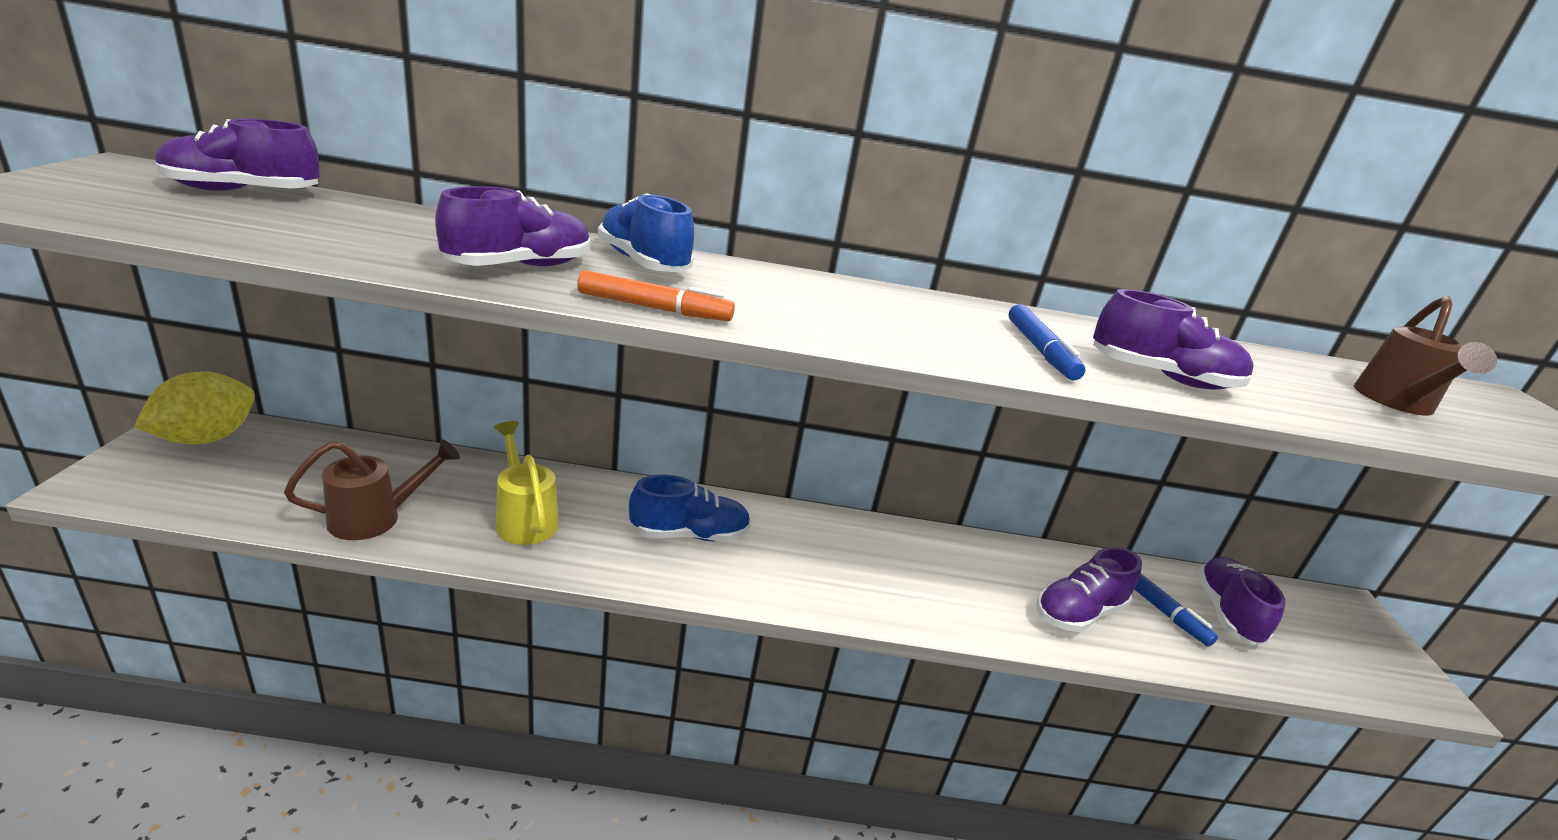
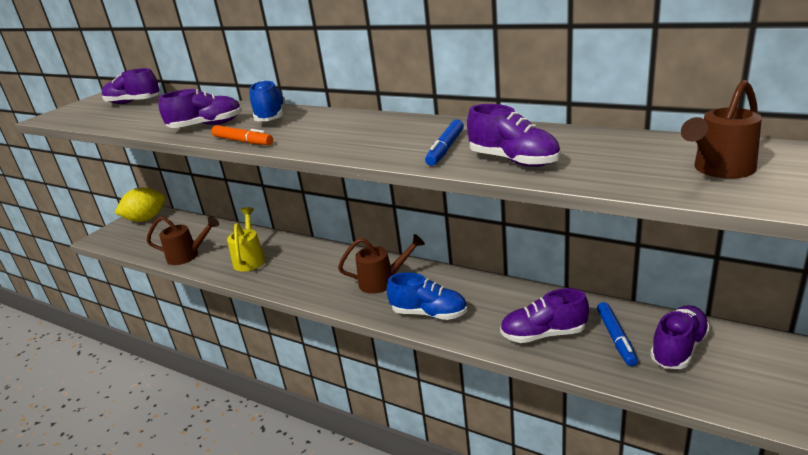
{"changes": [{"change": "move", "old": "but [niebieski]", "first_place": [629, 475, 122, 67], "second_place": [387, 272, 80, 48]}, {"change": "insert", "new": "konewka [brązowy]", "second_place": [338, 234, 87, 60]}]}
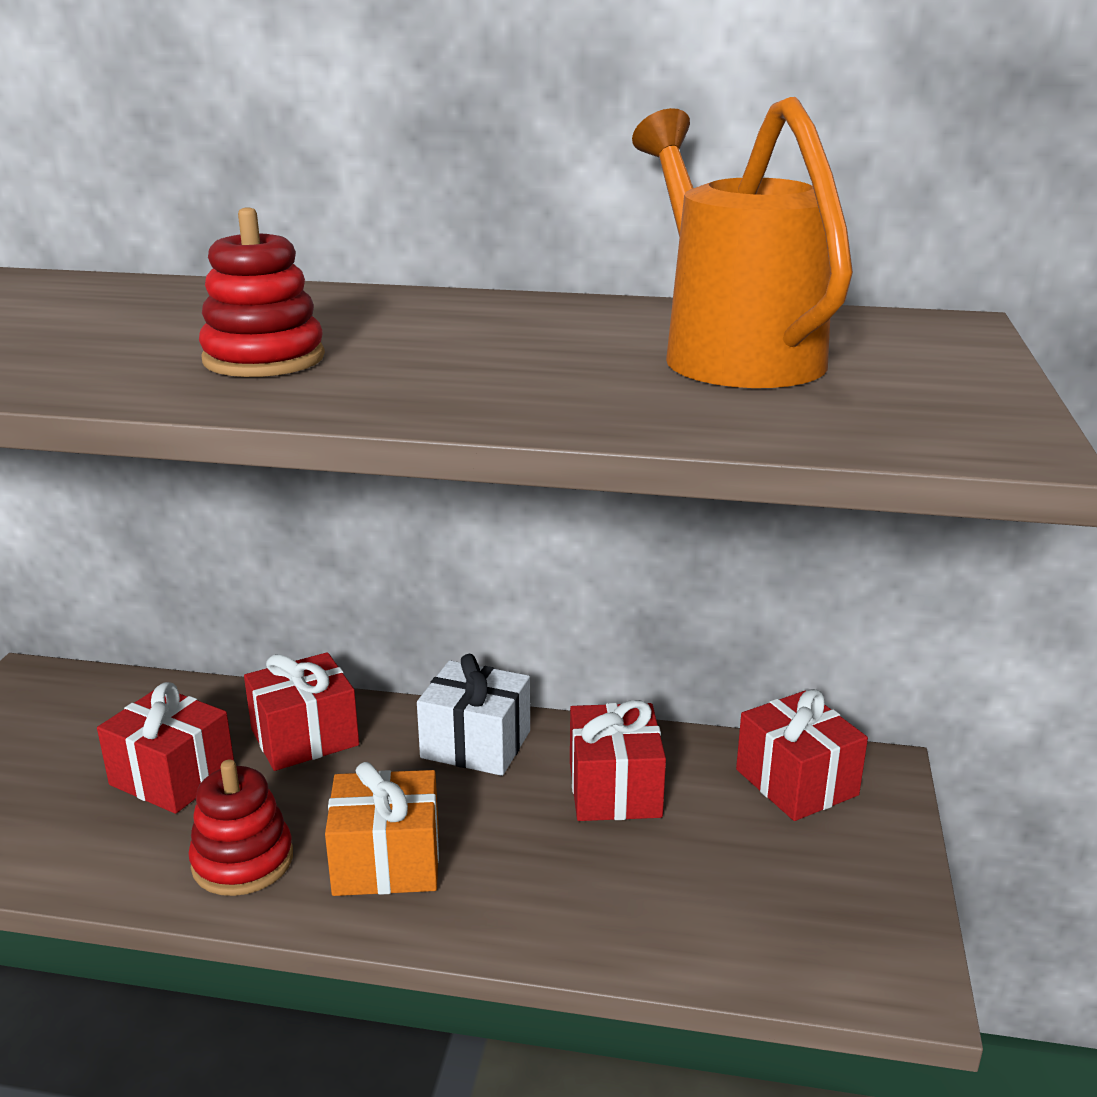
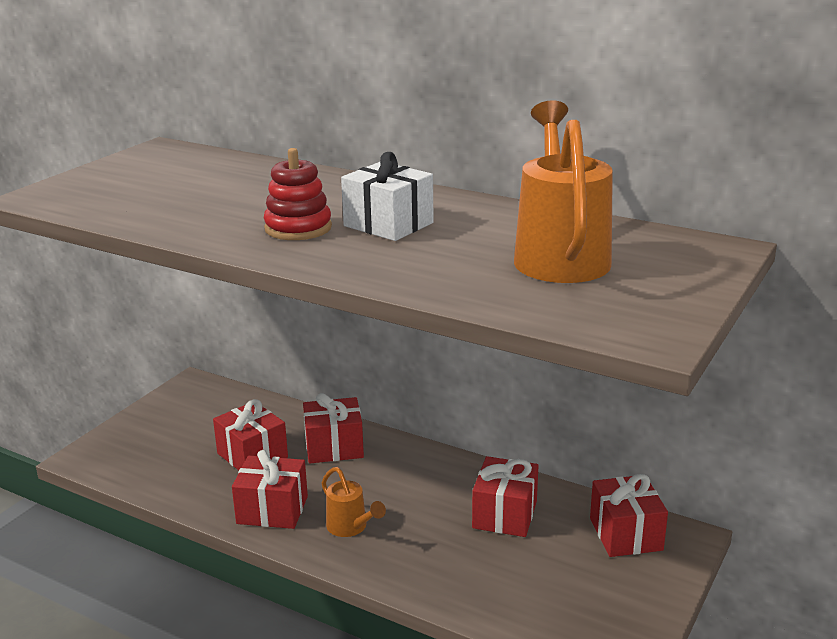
{"changes": [{"change": "move", "old": "prezent [biały]", "first_place": [417, 654, 113, 122], "second_place": [341, 152, 93, 89]}, {"change": "replace", "old": "zabawka nakładanka [czerwony]", "new": "prezent [czerwony]", "first_place": [188, 760, 105, 136], "second_place": [232, 450, 76, 79]}, {"change": "replace", "old": "prezent [pomarańczowy]", "new": "konewka [pomarańczowy]", "first_place": [325, 762, 114, 134], "second_place": [322, 467, 64, 70]}]}
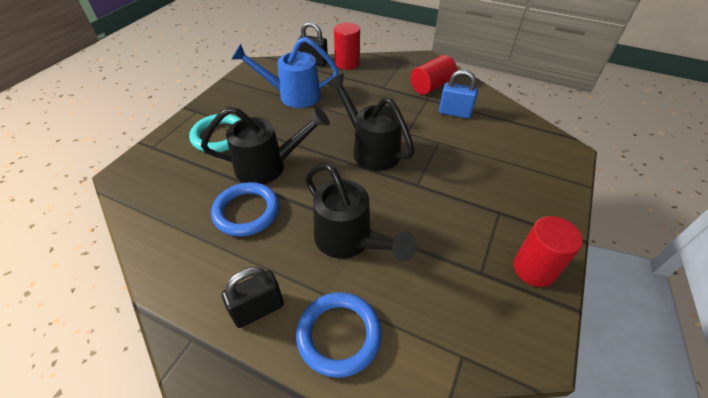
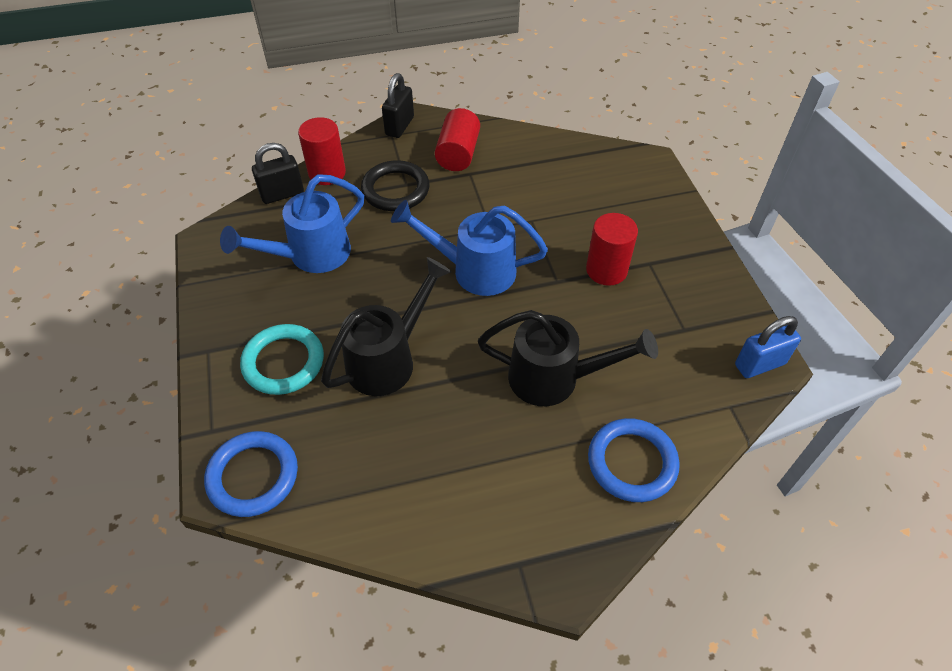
{"changes": [{"change": "move", "old": "kłódka [niebieski]", "first_place": [439, 69, 39, 50], "second_place": [735, 316, 66, 62]}, {"change": "recolor", "old": "konewka [czarny]", "new": "konewka [niebieski]", "first_place": [327, 74, 88, 97], "second_place": [391, 200, 157, 96]}, {"change": "move", "old": "pierścień [niebieski]", "first_place": [211, 182, 68, 55], "second_place": [204, 431, 94, 86]}, {"change": "move", "old": "walec [czerwony]", "first_place": [513, 216, 70, 71], "second_place": [586, 213, 52, 73]}, {"change": "move", "old": "kłódka [czarny]", "first_place": [222, 267, 62, 61], "second_place": [382, 73, 32, 65]}, {"change": "insert", "new": "pierścień [czarny]", "second_place": [361, 160, 68, 51]}]}
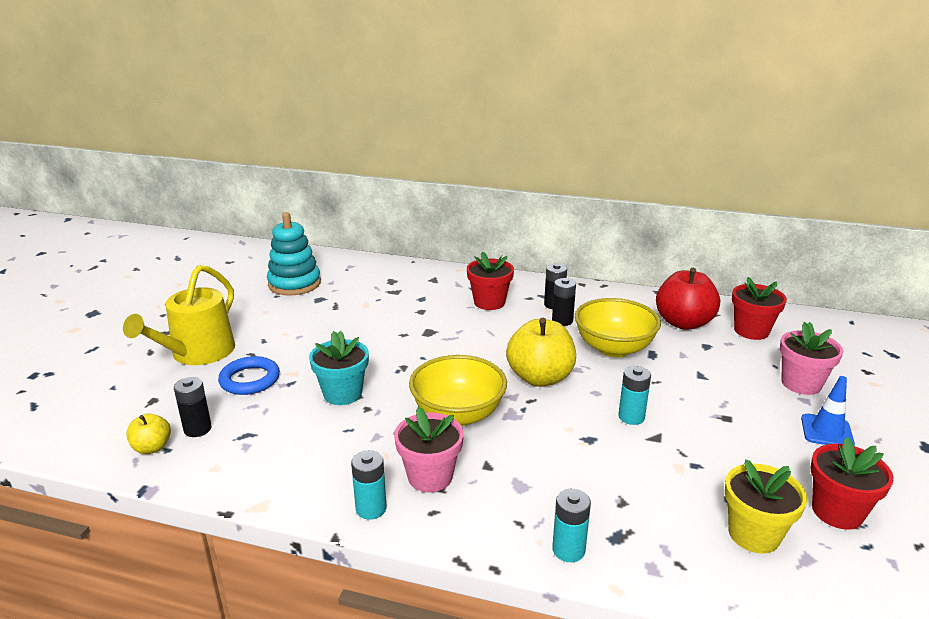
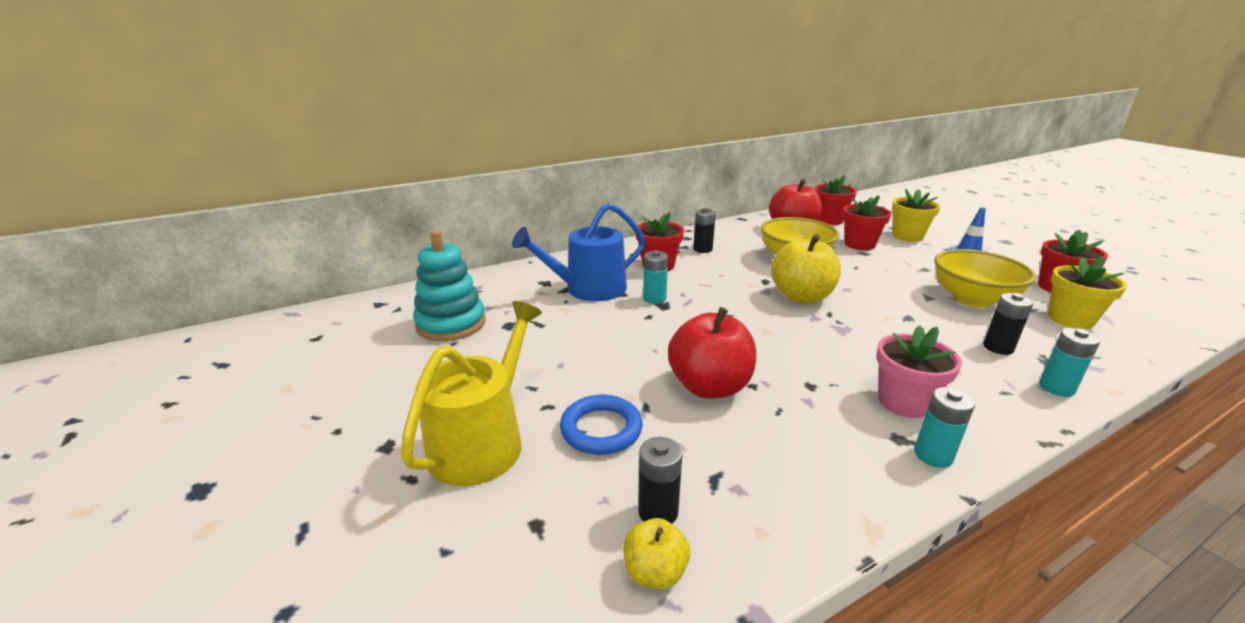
{"changes": [{"change": "rotate", "old": "konewka [żółty]", "first_place": [123, 265, 112, 100], "second_place": [400, 301, 142, 185], "degrees": -135}, {"change": "move", "old": "bateria [czarny]", "first_place": [552, 278, 24, 48], "second_place": [983, 293, 50, 62]}, {"change": "recolor", "old": "doniczka [różowy]", "new": "doniczka [żółty]", "first_place": [780, 322, 63, 73], "second_place": [892, 189, 49, 53]}, {"change": "replace", "old": "doniczka [turkusowy]", "new": "jabłko [czerwony]", "first_place": [309, 331, 60, 74], "second_place": [668, 307, 88, 92]}, {"change": "move", "old": "miska [żółty]", "first_place": [409, 355, 98, 71], "second_place": [934, 249, 102, 59]}, {"change": "move", "old": "bateria [turkusowy]", "first_place": [618, 366, 33, 59], "second_place": [643, 250, 25, 54]}, {"change": "insert", "new": "doniczka [czerwony]", "second_place": [843, 195, 49, 55]}, {"change": "insert", "new": "konewka [niebieski]", "second_place": [512, 203, 133, 98]}]}
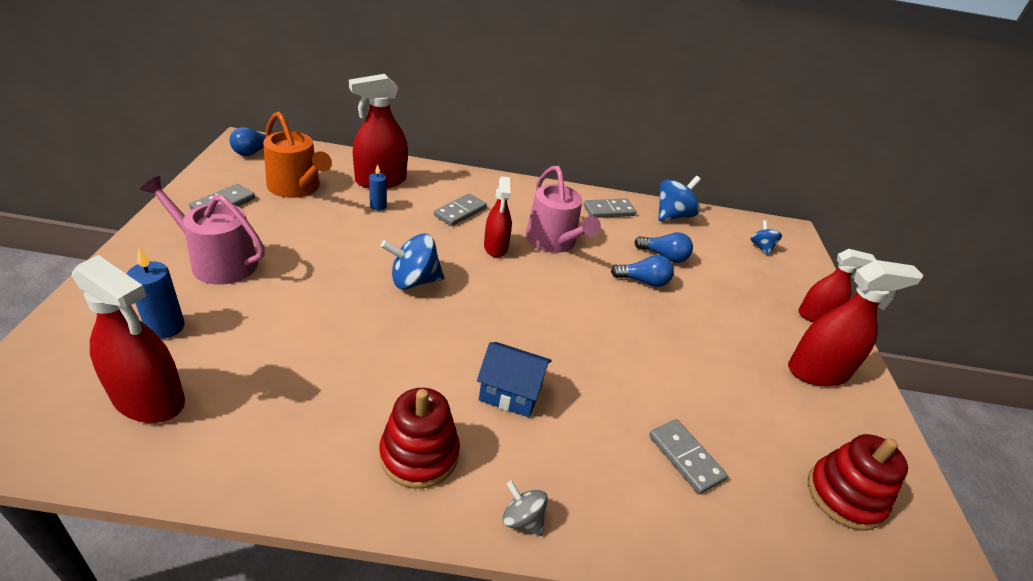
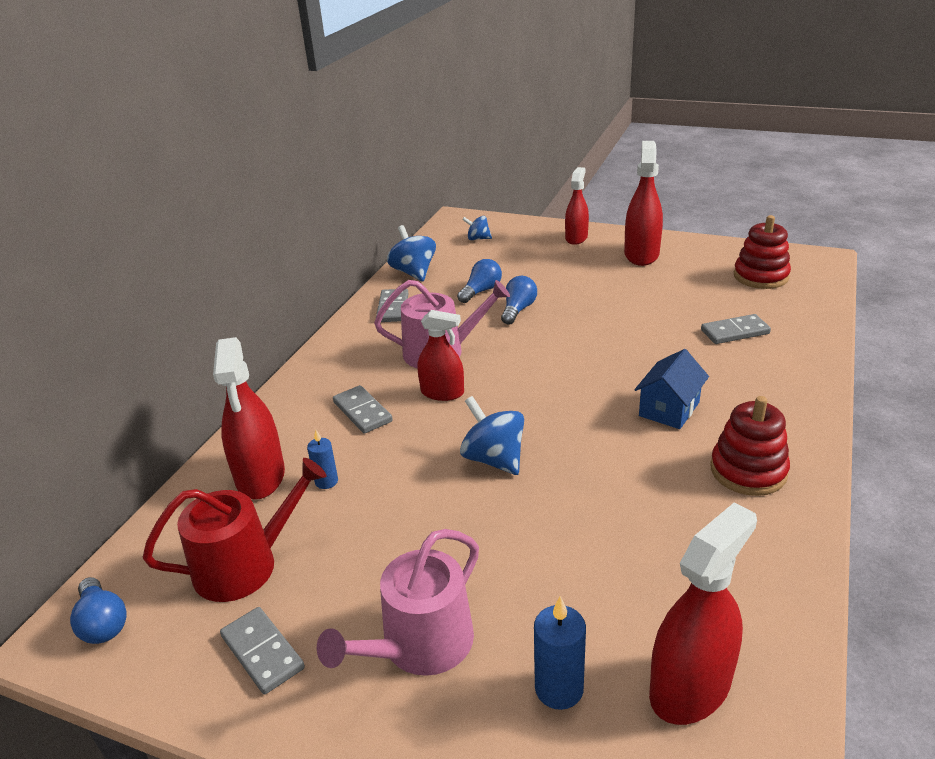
{"changes": [{"change": "recolor", "old": "konewka [pomarańczowy]", "new": "konewka [czerwony]", "first_place": [263, 112, 69, 86], "second_place": [143, 458, 183, 144]}, {"change": "rotate", "old": "bączek [niebieski]", "first_place": [381, 233, 63, 56], "second_place": [460, 396, 64, 79], "degrees": 135}, {"change": "delete", "old": "bączek [szary]", "first_place": [503, 480, 45, 56]}]}
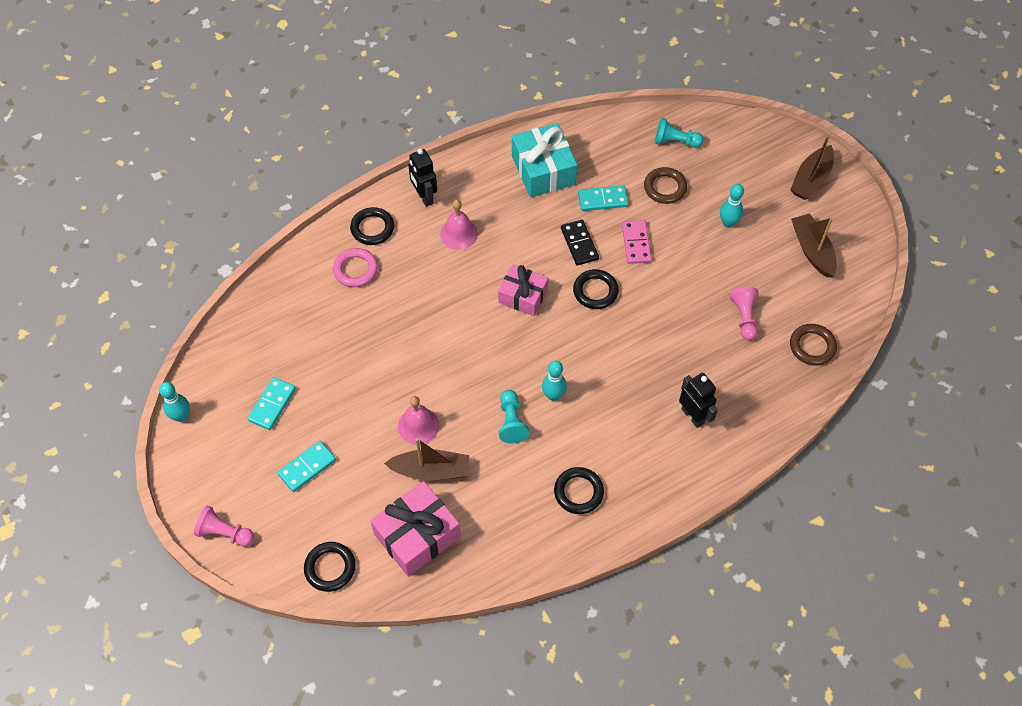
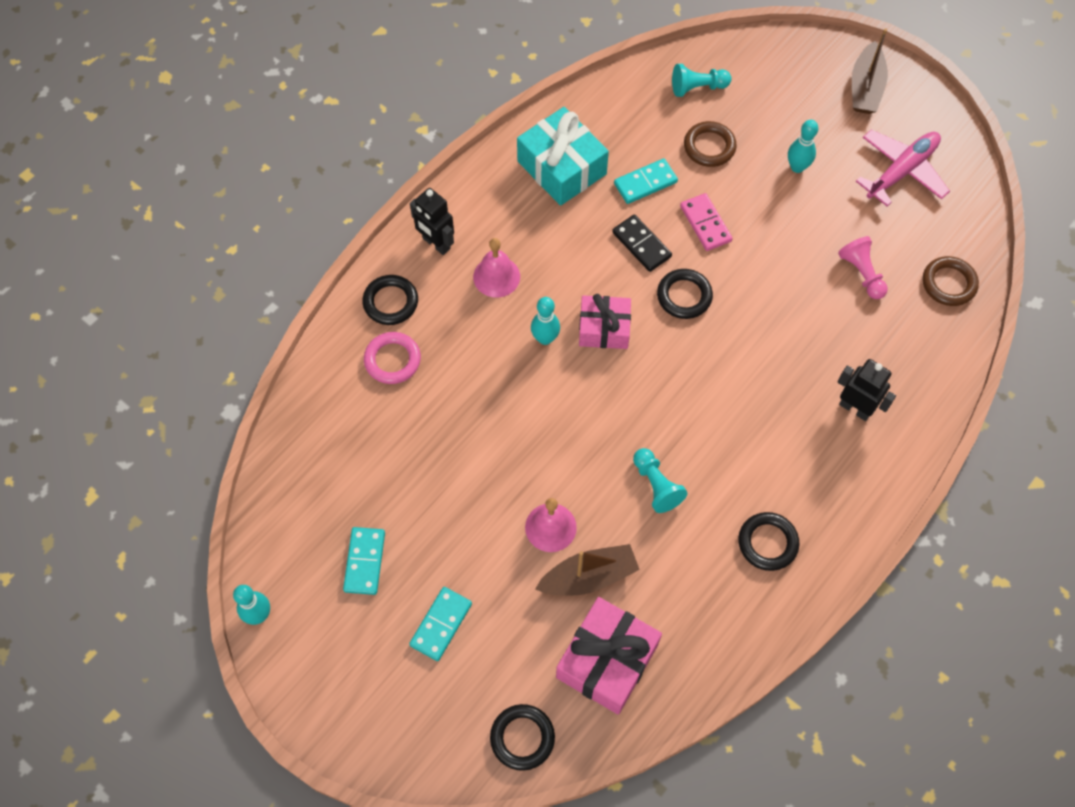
{"changes": [{"change": "replace", "old": "łódka [brązowy]", "new": "samolot [różowy]", "first_place": [791, 213, 46, 65], "second_place": [856, 130, 94, 77]}, {"change": "move", "old": "kręgiel [turkusowy]", "first_place": [542, 361, 25, 40], "second_place": [531, 297, 29, 48]}, {"change": "delete", "old": "pionek [różowy]", "first_place": [194, 505, 60, 42]}]}
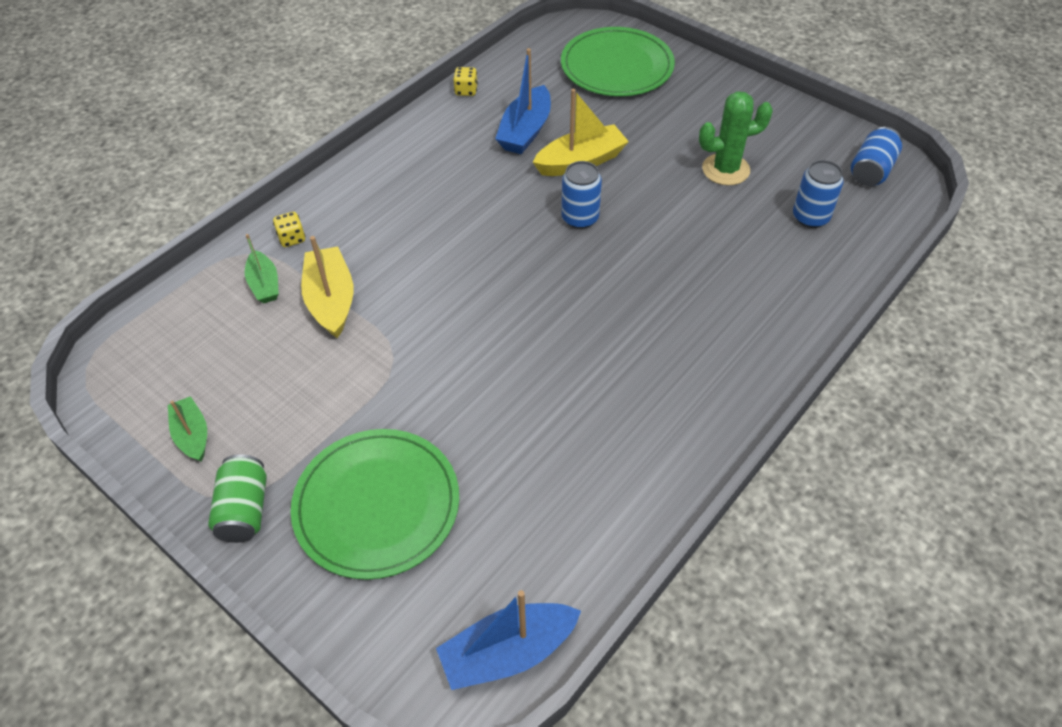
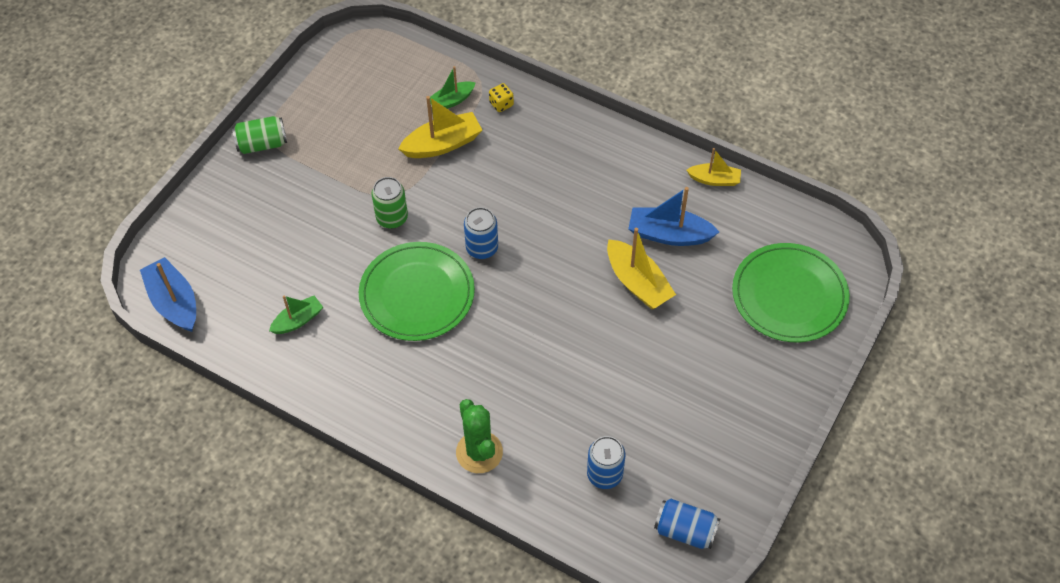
{"changes": [{"change": "replace", "old": "kostka do gry [żółty]", "new": "łódka [żółty]", "first_place": [453, 67, 25, 29], "second_place": [687, 148, 54, 38]}, {"change": "move", "old": "kaktus [zielony]", "first_place": [699, 91, 74, 94], "second_place": [456, 399, 47, 74]}, {"change": "move", "old": "puszka [niebieski]", "first_place": [561, 161, 41, 68], "second_place": [464, 207, 34, 52]}, {"change": "move", "old": "łódka [zielony]", "first_place": [168, 396, 39, 66], "second_place": [269, 296, 54, 38]}, {"change": "move", "old": "talerz [zielony]", "first_place": [291, 429, 168, 151], "second_place": [359, 242, 116, 99]}, {"change": "insert", "new": "puszka [zielony]", "second_place": [372, 177, 36, 52]}]}
